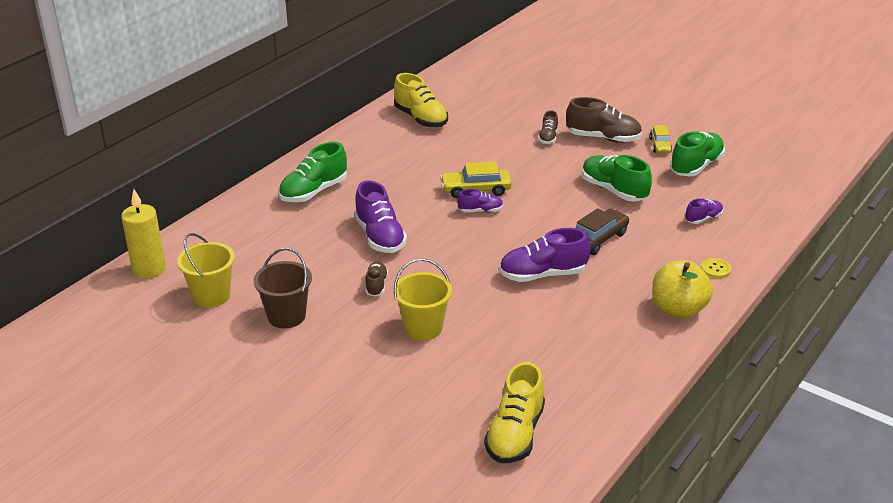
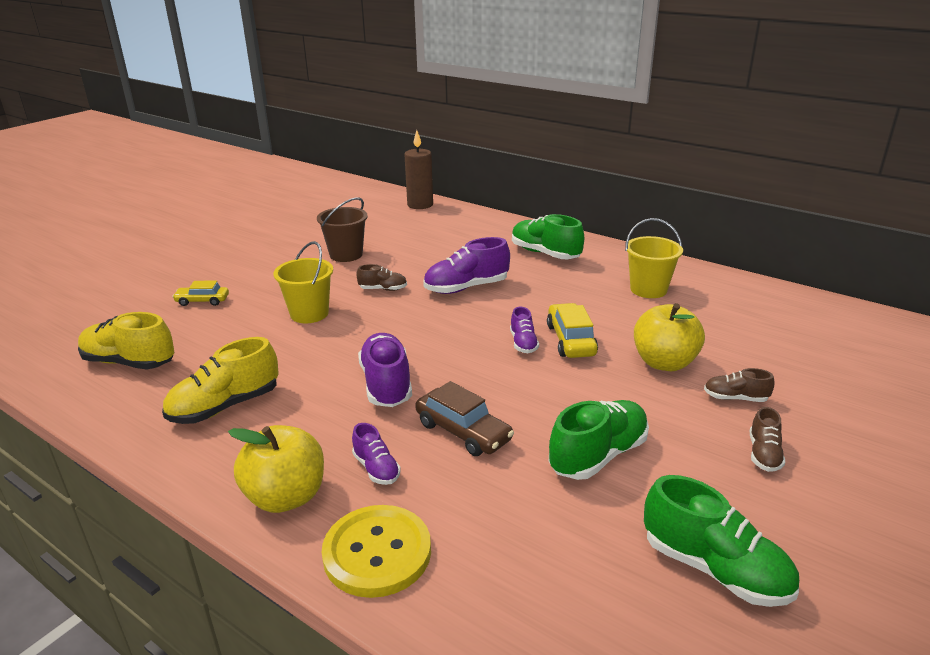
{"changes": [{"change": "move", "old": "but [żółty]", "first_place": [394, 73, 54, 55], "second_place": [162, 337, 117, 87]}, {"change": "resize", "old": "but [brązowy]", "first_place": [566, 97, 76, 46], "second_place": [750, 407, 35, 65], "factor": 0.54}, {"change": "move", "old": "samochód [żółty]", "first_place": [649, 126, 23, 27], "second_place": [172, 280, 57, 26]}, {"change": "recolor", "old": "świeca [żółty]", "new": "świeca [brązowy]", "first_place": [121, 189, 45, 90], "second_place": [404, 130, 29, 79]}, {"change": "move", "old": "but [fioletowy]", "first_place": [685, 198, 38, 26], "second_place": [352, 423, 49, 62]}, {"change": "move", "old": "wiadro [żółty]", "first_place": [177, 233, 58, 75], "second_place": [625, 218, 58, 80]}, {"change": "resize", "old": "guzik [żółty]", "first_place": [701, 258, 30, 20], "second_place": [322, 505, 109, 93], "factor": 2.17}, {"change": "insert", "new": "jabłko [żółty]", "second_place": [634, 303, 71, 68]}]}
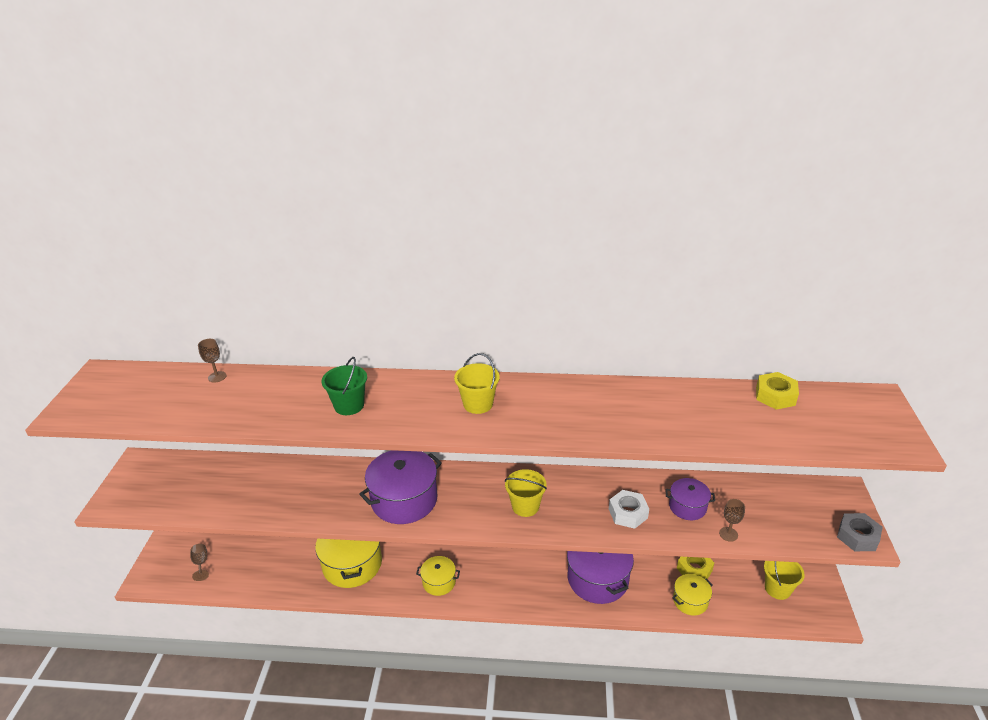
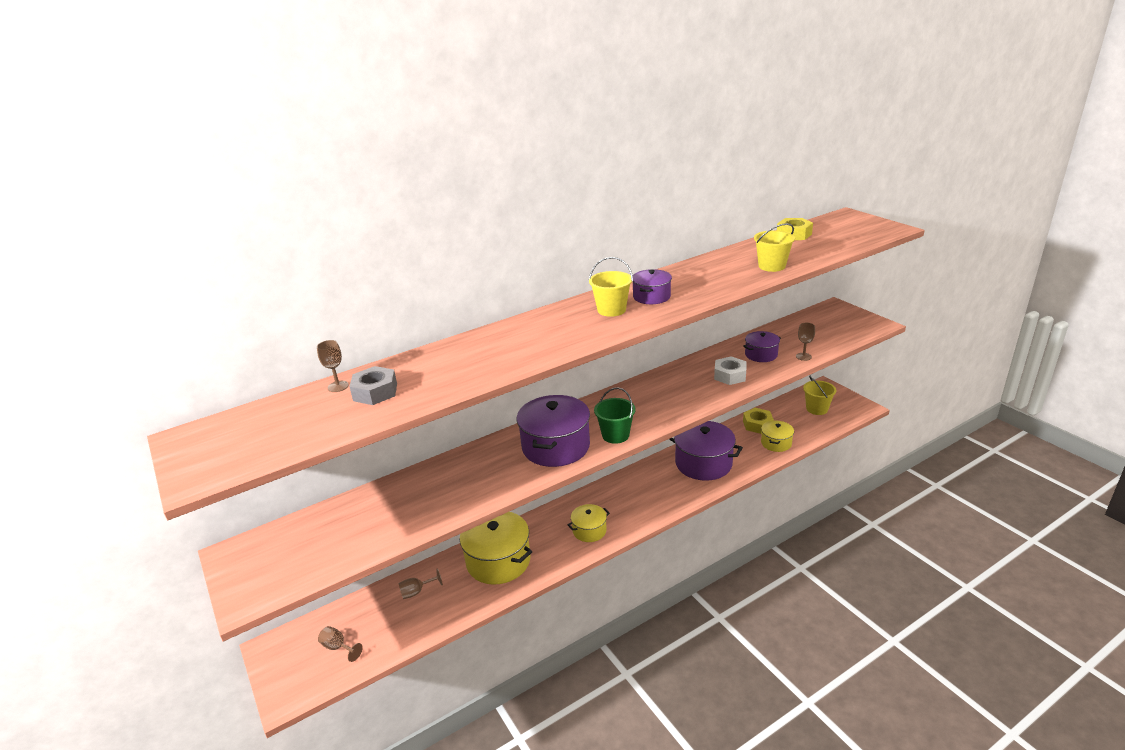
{"changes": [{"change": "move", "old": "wiadro [zielony]", "first_place": [322, 357, 45, 58], "second_place": [594, 388, 42, 56]}, {"change": "move", "old": "wiadro [żółty]", "first_place": [505, 469, 42, 48], "second_place": [754, 223, 41, 49]}, {"change": "move", "old": "nakrętka [szary]", "first_place": [837, 513, 46, 38], "second_place": [349, 366, 48, 39]}, {"change": "insert", "new": "garnek [fioletowy]", "second_place": [633, 269, 39, 35]}, {"change": "insert", "new": "kielich [brązowy]", "second_place": [399, 569, 44, 30]}]}
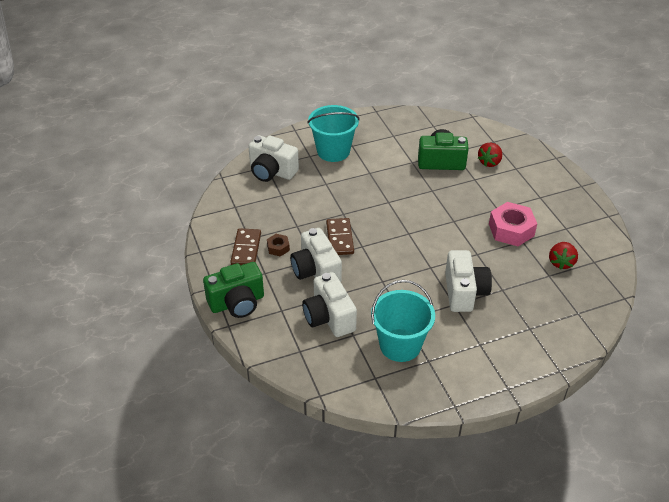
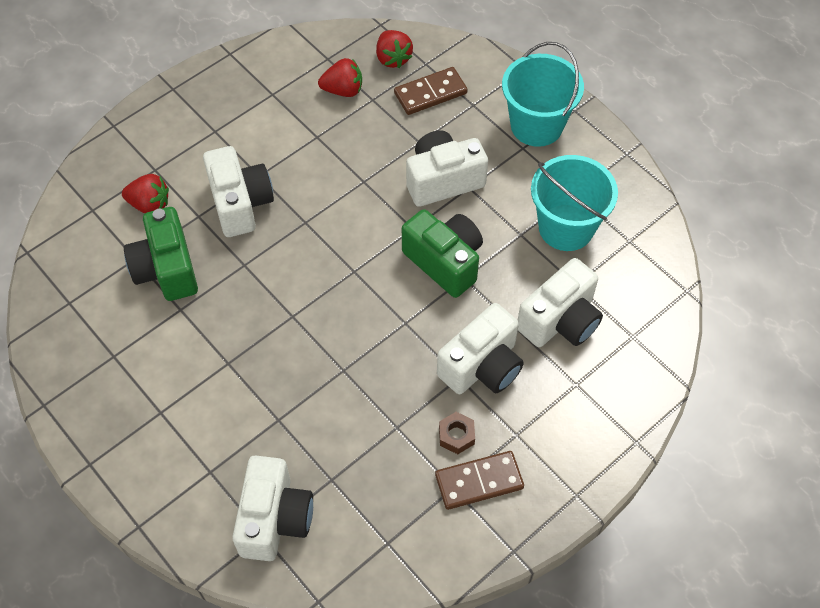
{"changes": [{"change": "move", "old": "wiadro [turkusowy]", "first_place": [307, 105, 53, 57], "second_place": [502, 42, 82, 105]}, {"change": "delete", "old": "nakrętka [różowy]", "first_place": [489, 202, 48, 44]}, {"change": "move", "old": "kostka domina [brązowy]", "first_place": [326, 218, 28, 37], "second_place": [394, 67, 74, 48]}, {"change": "move", "old": "aparat fotograficzny [zielony]", "first_place": [203, 262, 61, 56], "second_place": [402, 209, 81, 89]}, {"change": "insert", "new": "truskawka [czerwony]", "second_place": [376, 30, 37, 38]}, {"change": "insert", "new": "aparat fotograficzny [biały]", "second_place": [203, 146, 71, 91]}]}
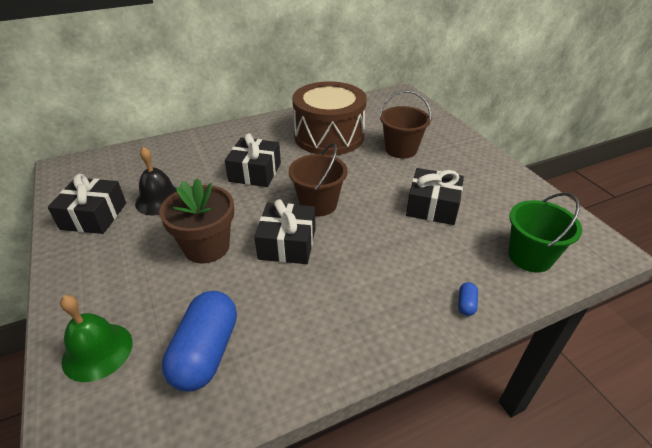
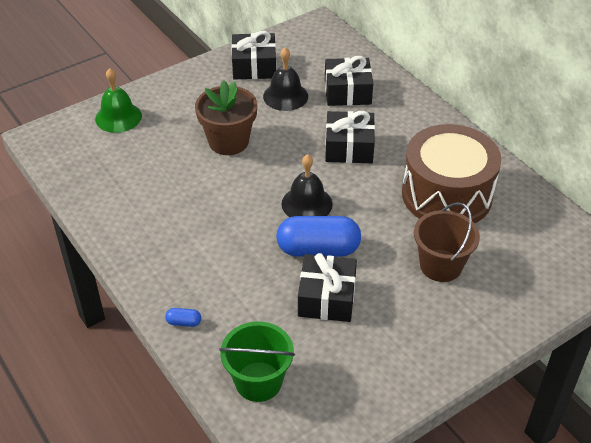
{"changes": [{"change": "replace", "old": "wiadro [brązowy]", "new": "dzwonek [czarny]", "first_place": [289, 143, 59, 73], "second_place": [282, 154, 51, 63]}, {"change": "move", "old": "prezent [czarny]", "first_place": [254, 199, 62, 65], "second_place": [325, 56, 48, 50]}, {"change": "move", "old": "kapsułka [niebieski]", "first_place": [162, 291, 75, 101], "second_place": [276, 216, 85, 41]}]}
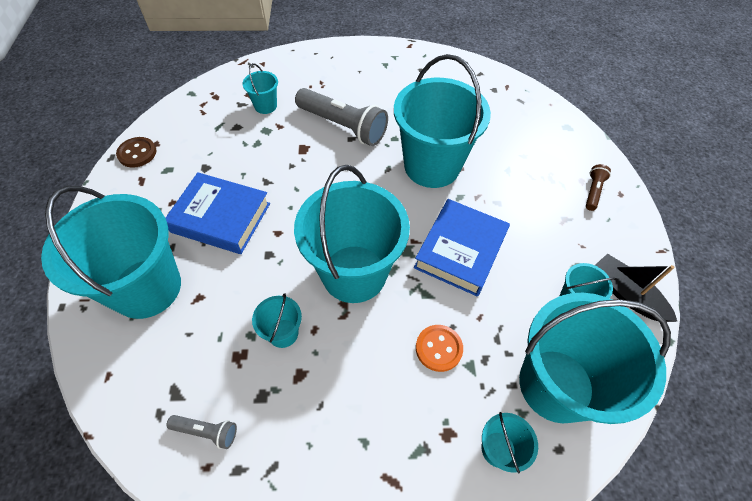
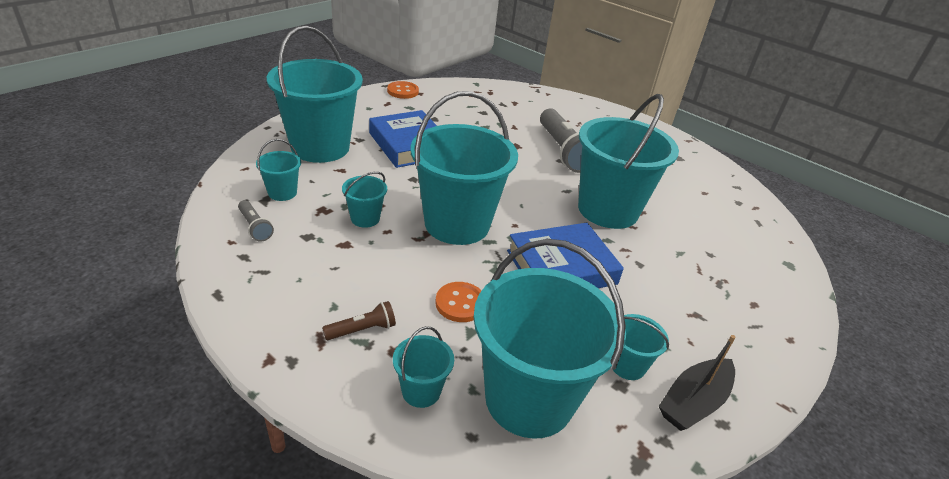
{"changes": [{"change": "move", "old": "wiadro [turkusowy]", "first_place": [242, 63, 36, 51], "second_place": [256, 139, 45, 62]}, {"change": "recolor", "old": "guzik [brązowy]", "new": "guzik [pomarańczowy]", "first_place": [116, 137, 40, 31], "second_place": [387, 81, 32, 18]}, {"change": "move", "old": "latarka [brązowy]", "first_place": [586, 164, 25, 47], "second_place": [322, 301, 74, 39]}, {"change": "rotate", "old": "łódka [czarny]", "first_place": [595, 253, 83, 69], "second_place": [659, 335, 77, 96], "degrees": -135}]}
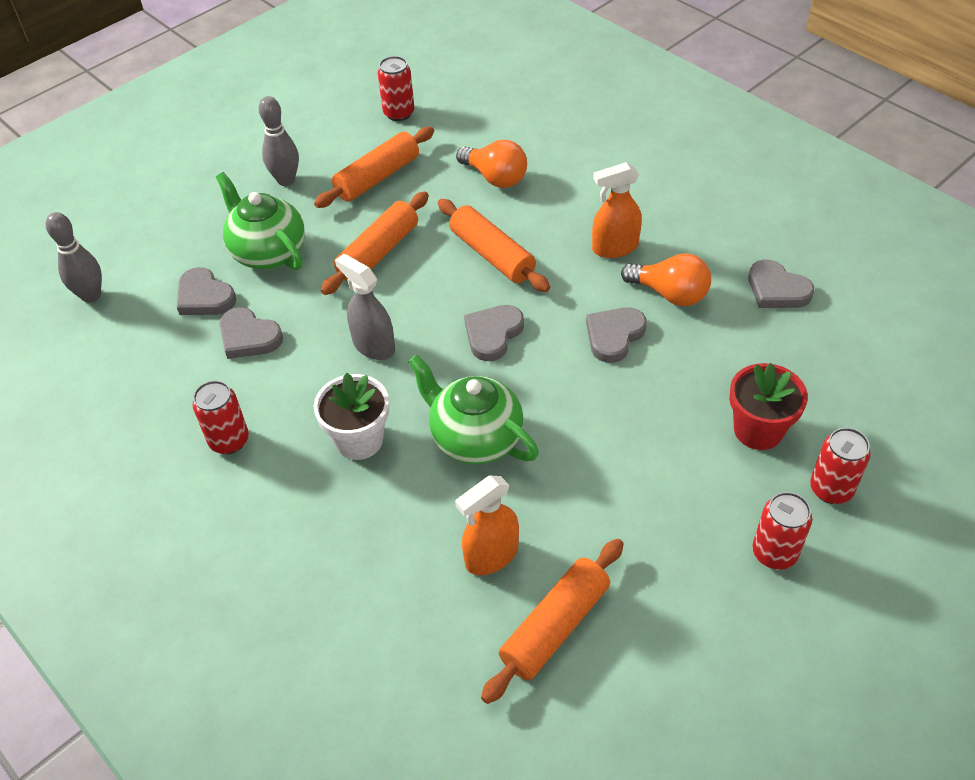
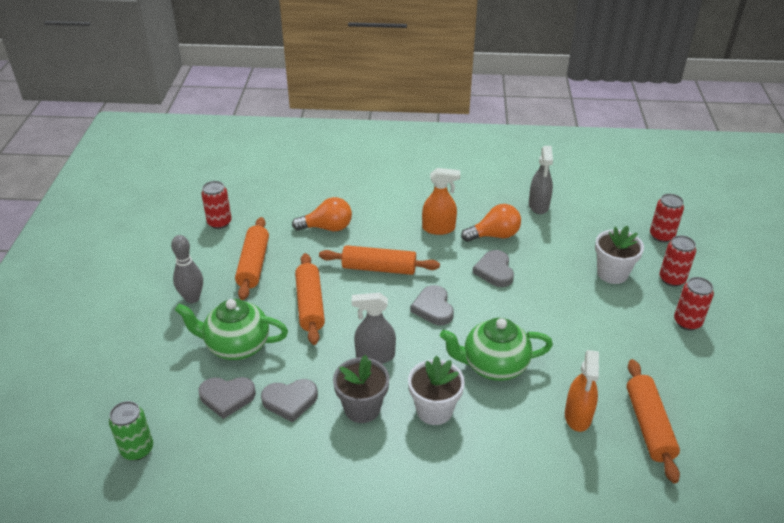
{"changes": [{"change": "rotate", "old": "spryskiwacz [pomarańczowy]", "first_place": [592, 162, 50, 96], "second_place": [422, 168, 38, 67], "degrees": -120}, {"change": "replace", "old": "kręgiel [szary]", "new": "puszka [zielony]", "first_place": [46, 212, 56, 91], "second_place": [109, 401, 44, 60]}, {"change": "replace", "old": "serce [szary]", "new": "spryskiwacz [szary]", "first_place": [748, 259, 66, 49], "second_place": [529, 146, 24, 68]}, {"change": "recolor", "old": "doniczka [czerwony]", "new": "doniczka [biały]", "first_place": [729, 363, 79, 87], "second_place": [595, 226, 49, 58]}, {"change": "move", "old": "puszka [czerwony]", "first_place": [192, 380, 57, 74], "second_place": [650, 194, 34, 49]}, {"change": "insert", "new": "doniczka [szary]", "second_place": [333, 355, 57, 68]}]}
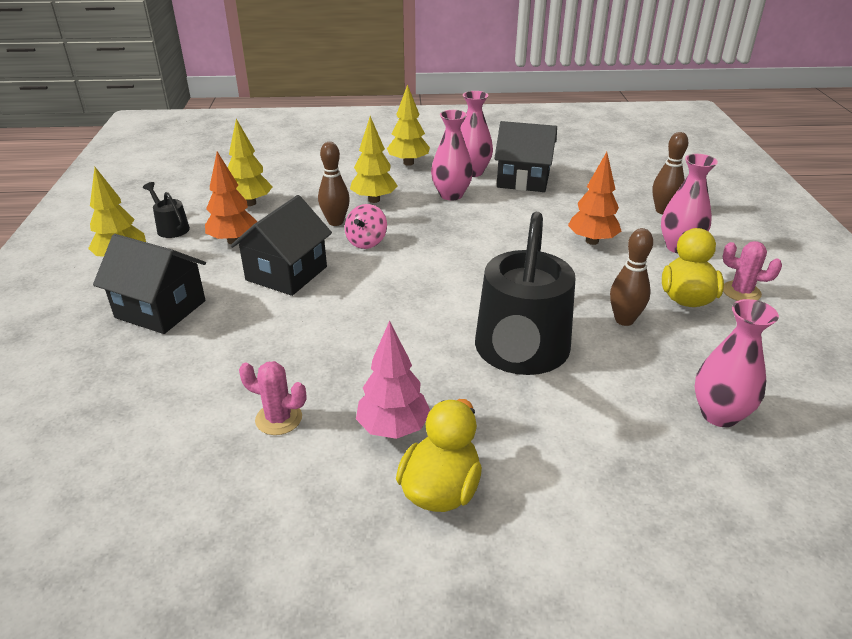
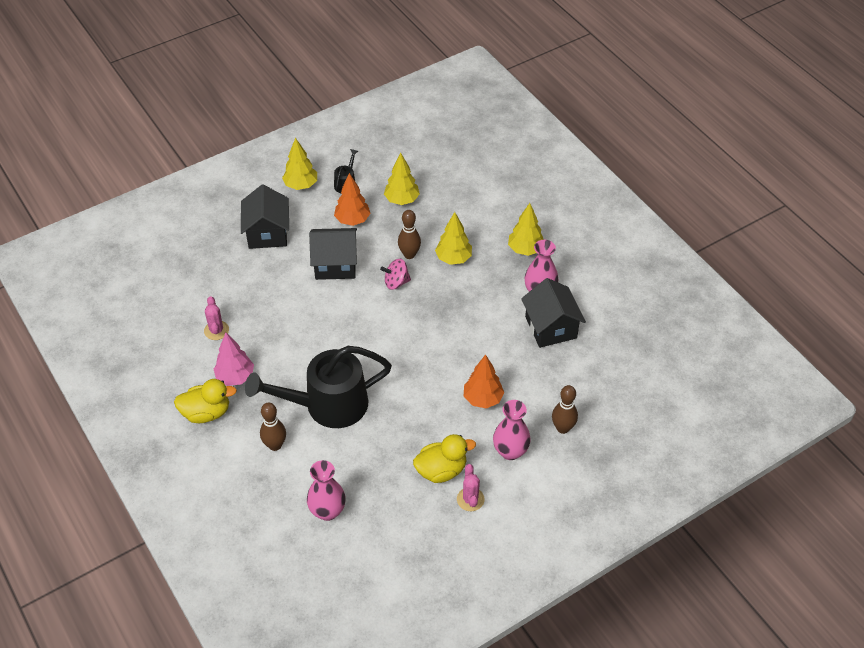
{"changes": [{"change": "delete", "old": "wazon [różowy]", "first_place": [431, 110, 42, 90]}, {"change": "move", "old": "kręgiel [brązowy]", "first_place": [610, 228, 43, 98], "second_place": [260, 403, 26, 48]}]}
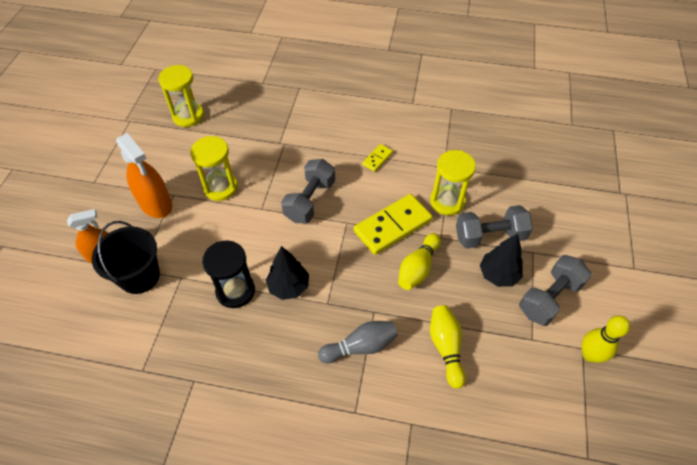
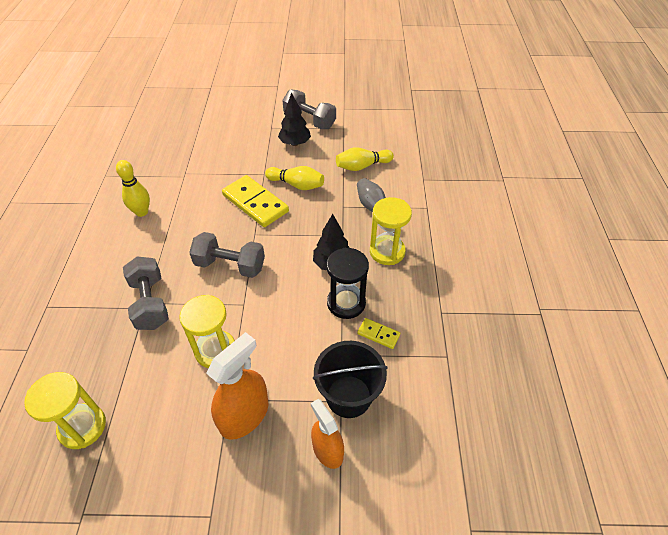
{"changes": [{"change": "move", "old": "kostka domina [żółty]", "first_place": [362, 144, 31, 28], "second_place": [357, 318, 43, 31]}, {"change": "move", "old": "klepsydra [żółty]", "first_place": [430, 150, 46, 65], "second_place": [370, 197, 42, 68]}, {"change": "move", "old": "hantel [szary]", "first_place": [456, 205, 77, 44], "second_place": [123, 257, 46, 73]}, {"change": "move", "old": "kręgiel [żółty]", "first_place": [582, 315, 48, 48], "second_place": [116, 160, 34, 57]}]}
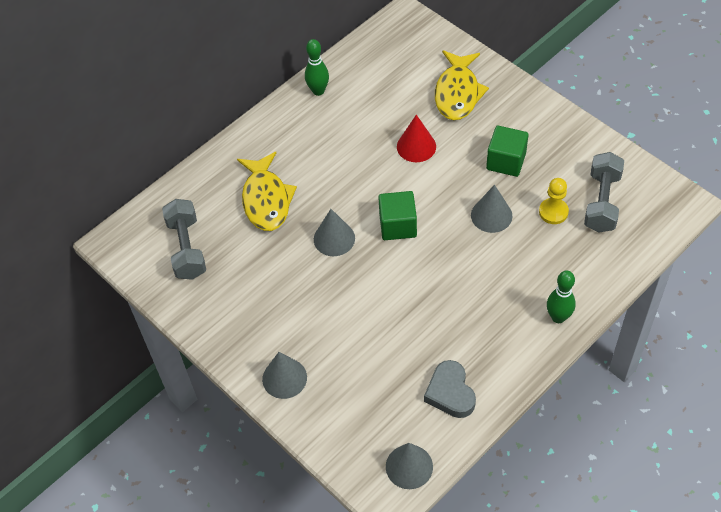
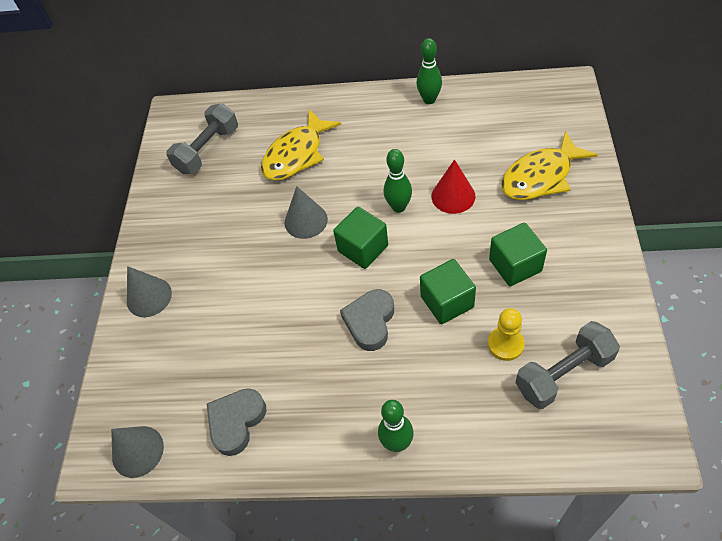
{"changes": [{"change": "replace", "old": "stożek [szary]", "new": "sześcian [zielony]", "first_place": [471, 185, 42, 48], "second_place": [420, 259, 56, 65]}, {"change": "insert", "new": "kręgiel [zielony]", "second_place": [384, 149, 28, 64]}, {"change": "insert", "new": "serce [szary]", "second_place": [340, 289, 54, 62]}]}
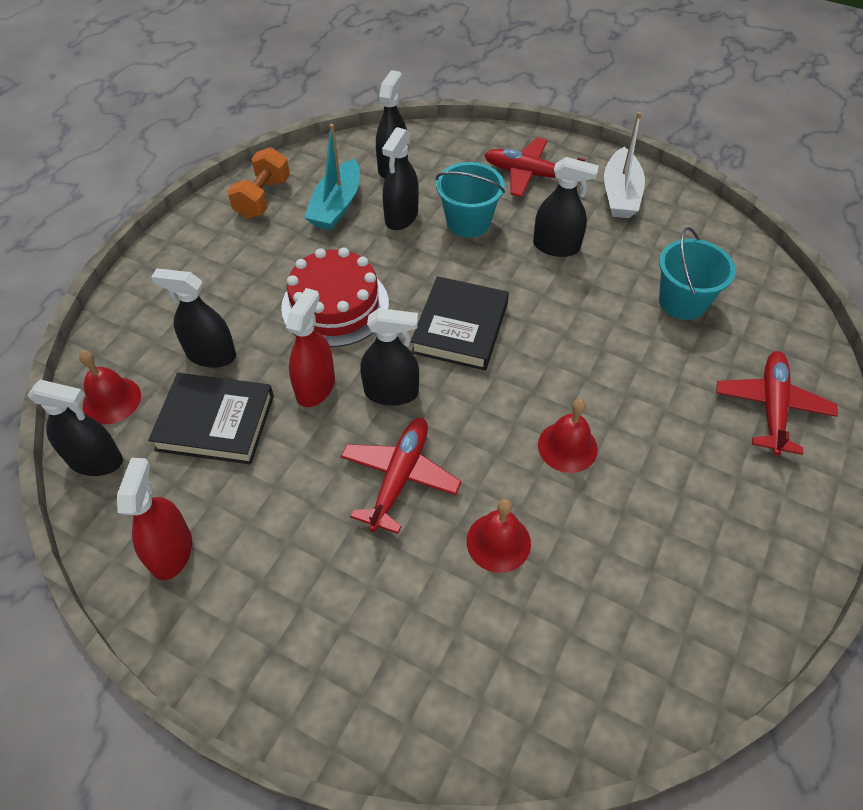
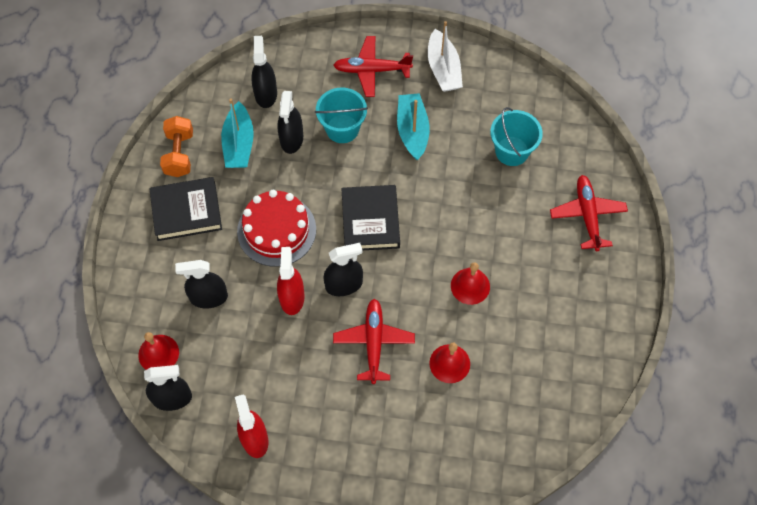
{"changes": [{"change": "replace", "old": "spryskiwacz [czarny]", "new": "łódka [turkusowy]", "first_place": [533, 157, 66, 100], "second_place": [397, 93, 33, 67]}, {"change": "move", "old": "książka [czarny]", "first_place": [148, 373, 126, 91], "second_place": [149, 177, 73, 64]}]}
